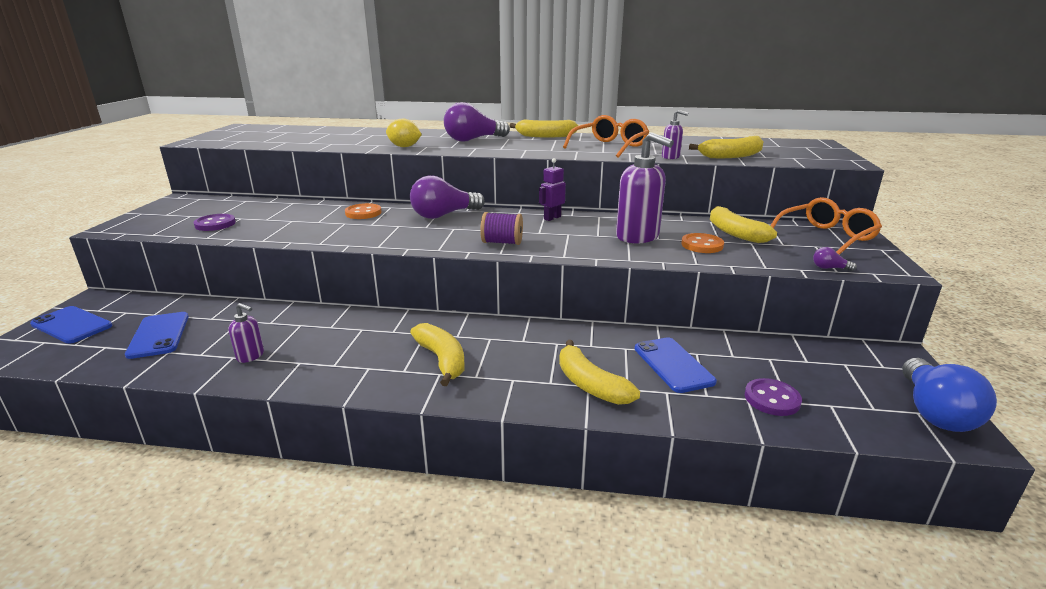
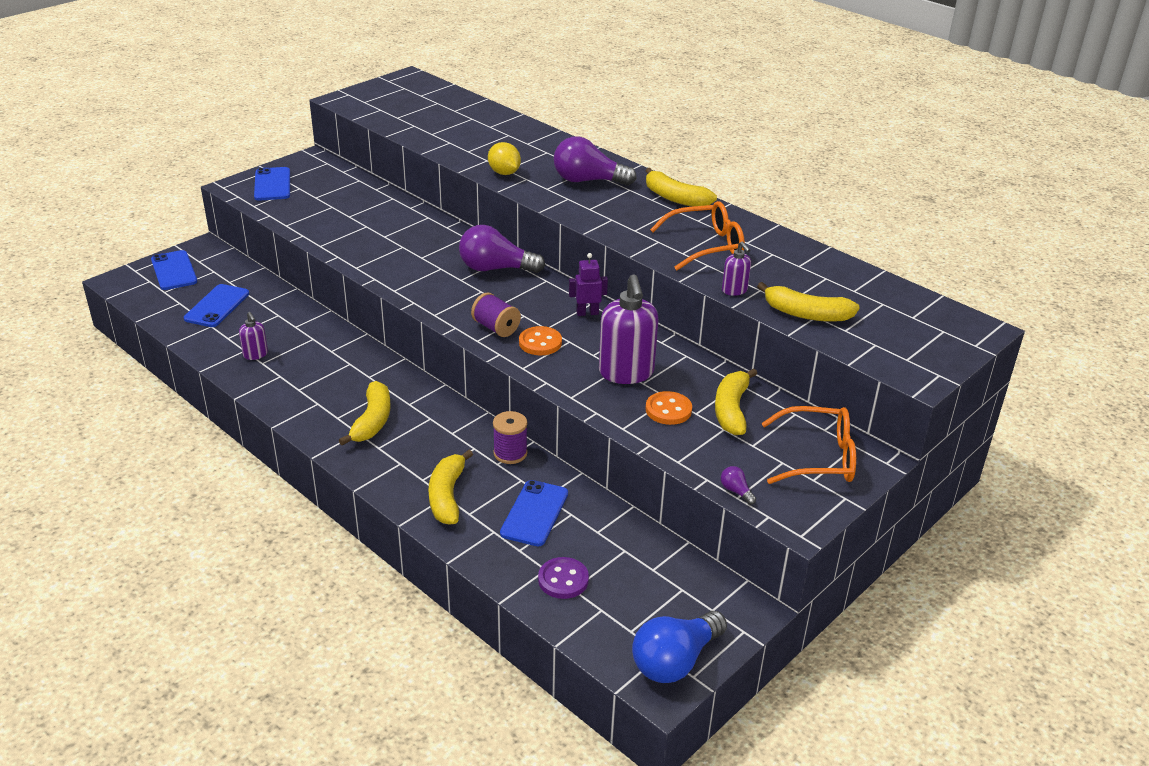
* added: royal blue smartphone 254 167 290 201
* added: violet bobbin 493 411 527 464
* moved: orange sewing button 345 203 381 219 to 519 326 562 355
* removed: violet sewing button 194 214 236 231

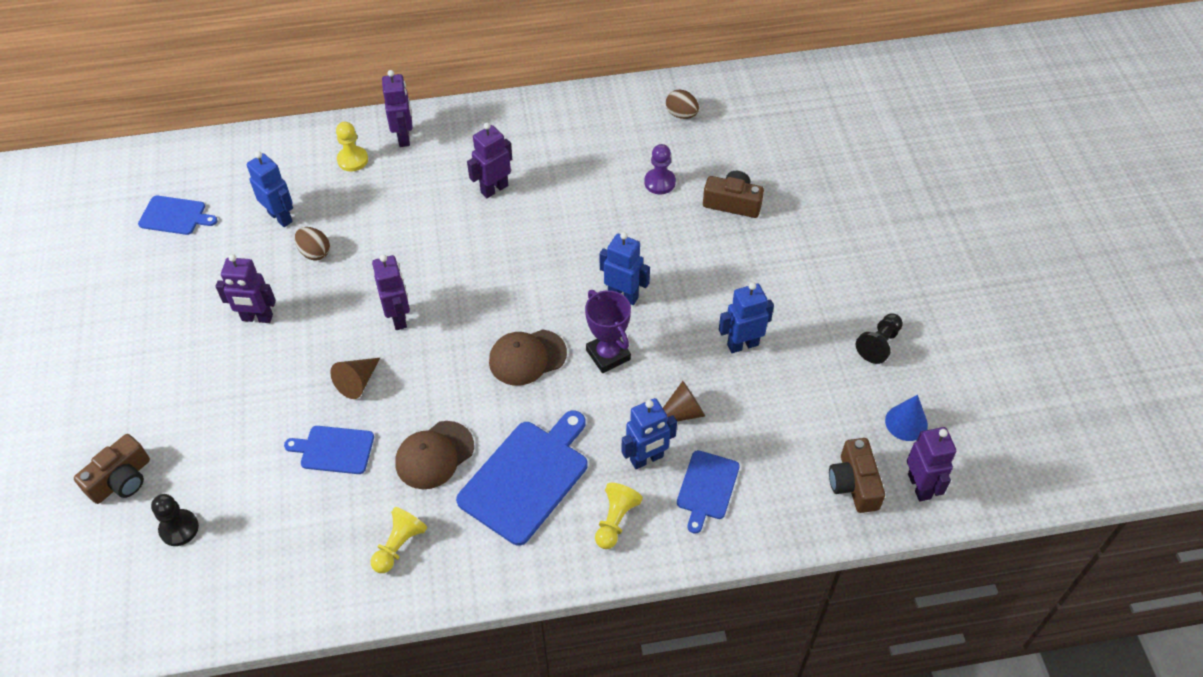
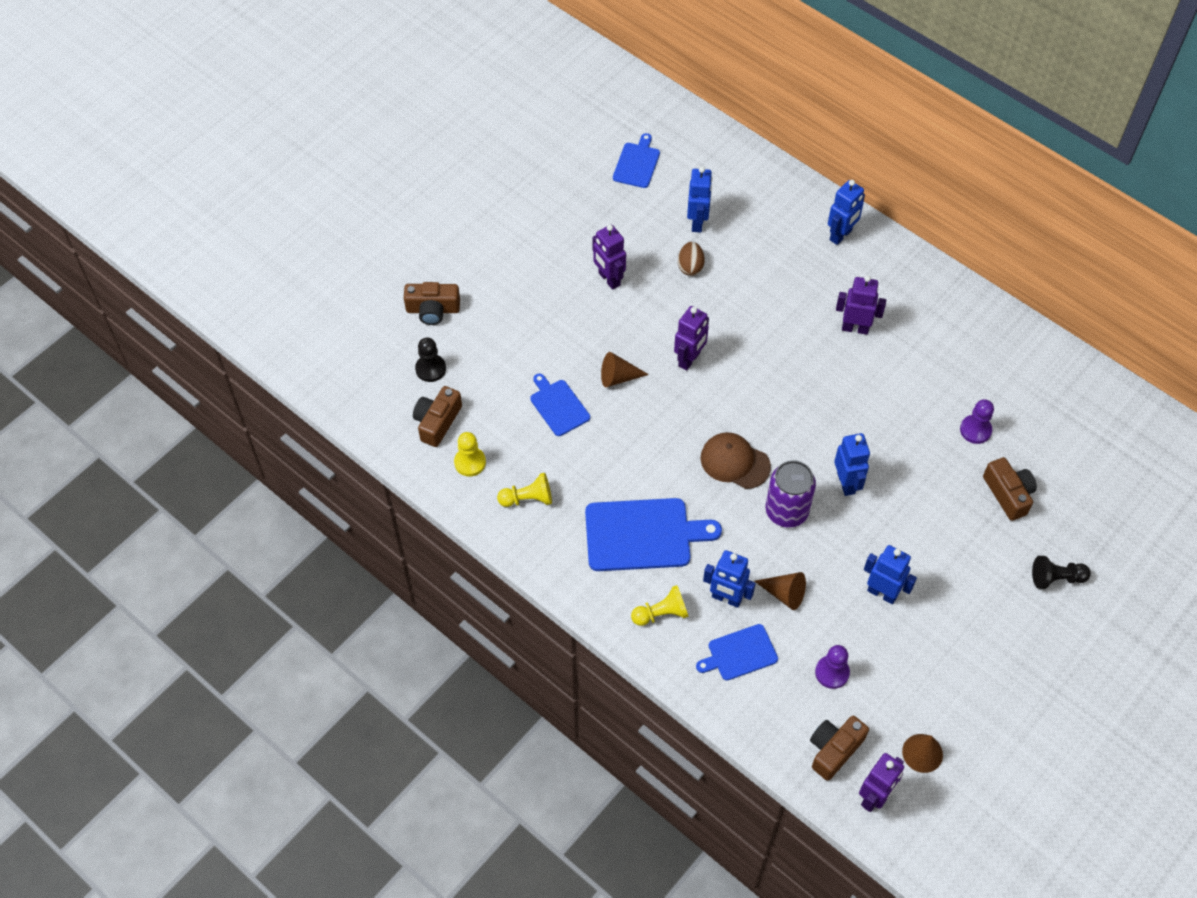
* added: dark brown photo camera 413 386 462 447
* moved: bright yellow chess pawn 336 122 368 171 to 454 432 486 477
* turned: royal blue bread board 138 196 218 235 = 613 133 660 188 135 degrees counterclockwise
* replaced: violet trophy 585 290 631 373 to violet can 766 460 816 528
* added: violet chess pawn 815 645 850 689
* recoloured: violet toy robot 382 70 413 147 to royal blue toy robot 828 180 865 245
* recoloured: royal blue cone shape 885 395 928 441 to dark brown cone shape 902 734 943 773
* moved: jet-black chess pawn 856 313 903 364 to 1032 556 1091 589
* removed: dark brown cap 395 421 474 489
* removed: dark brown egg 666 89 699 119

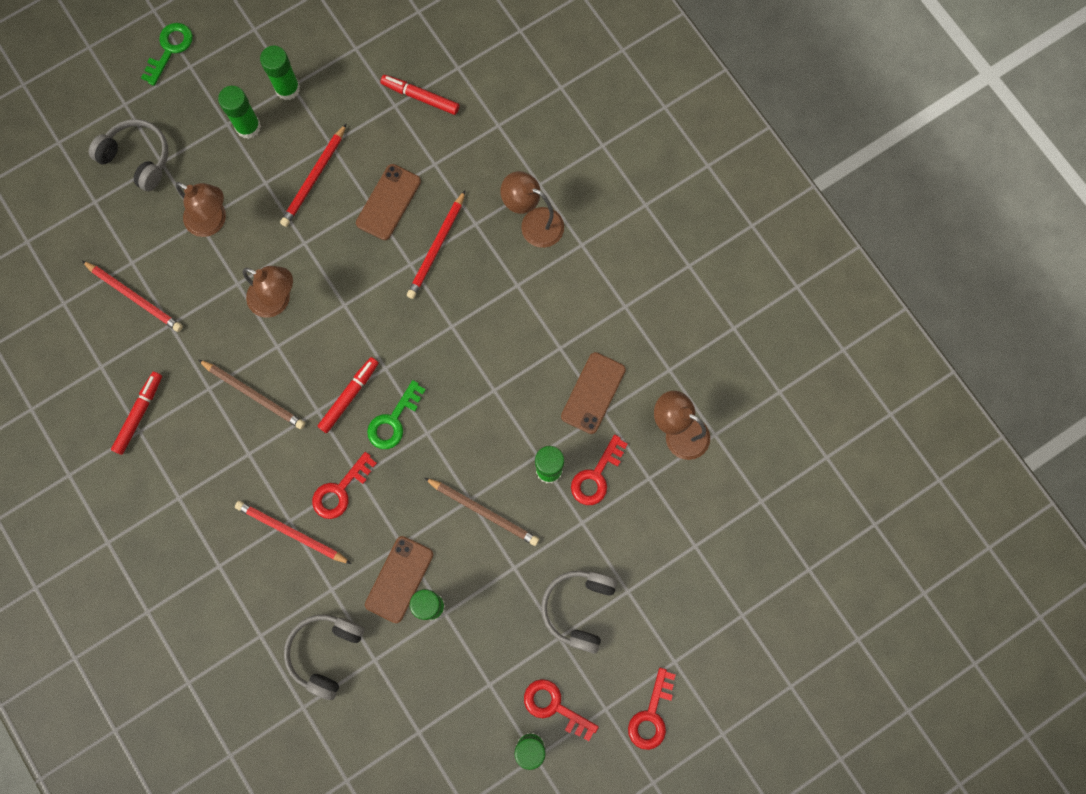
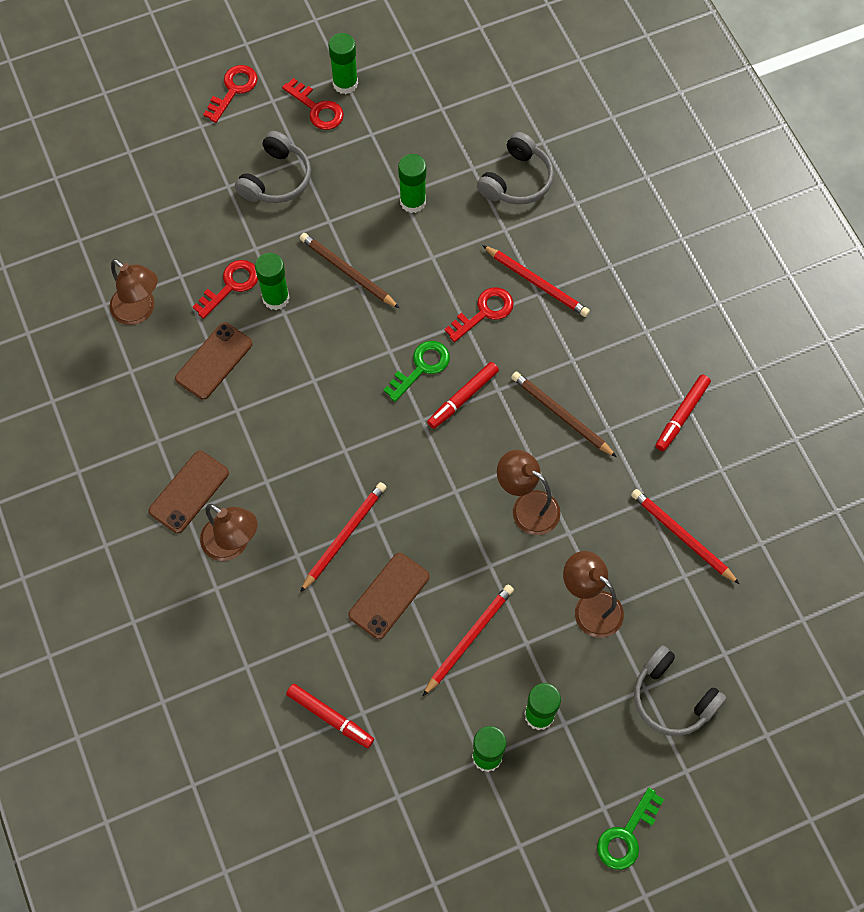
* moved: dark brown smartphone 365 536 433 623 to 149 451 229 533

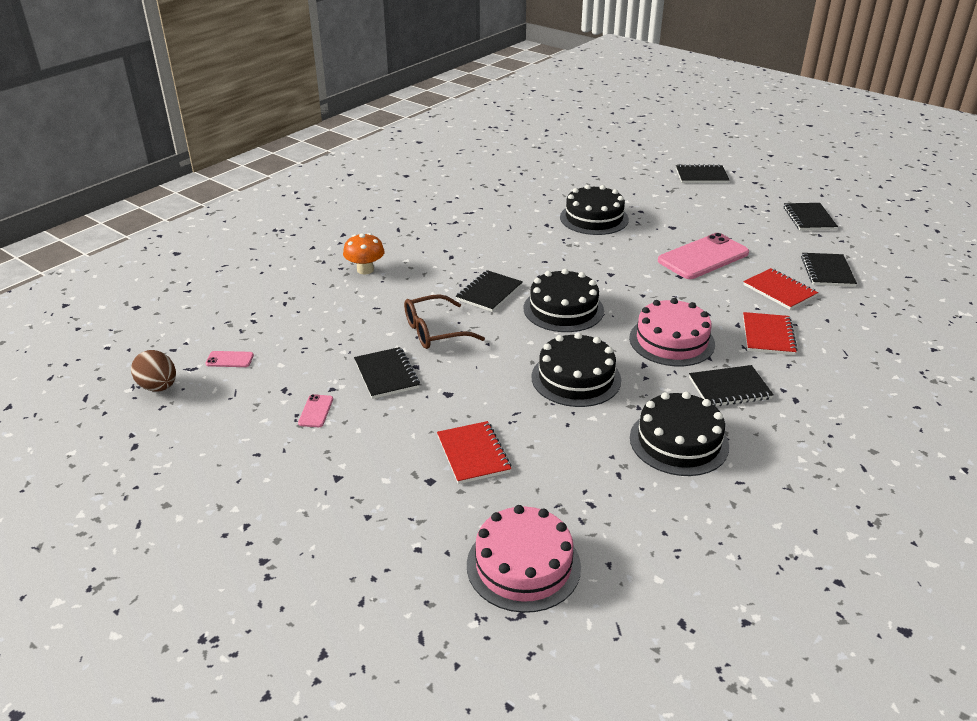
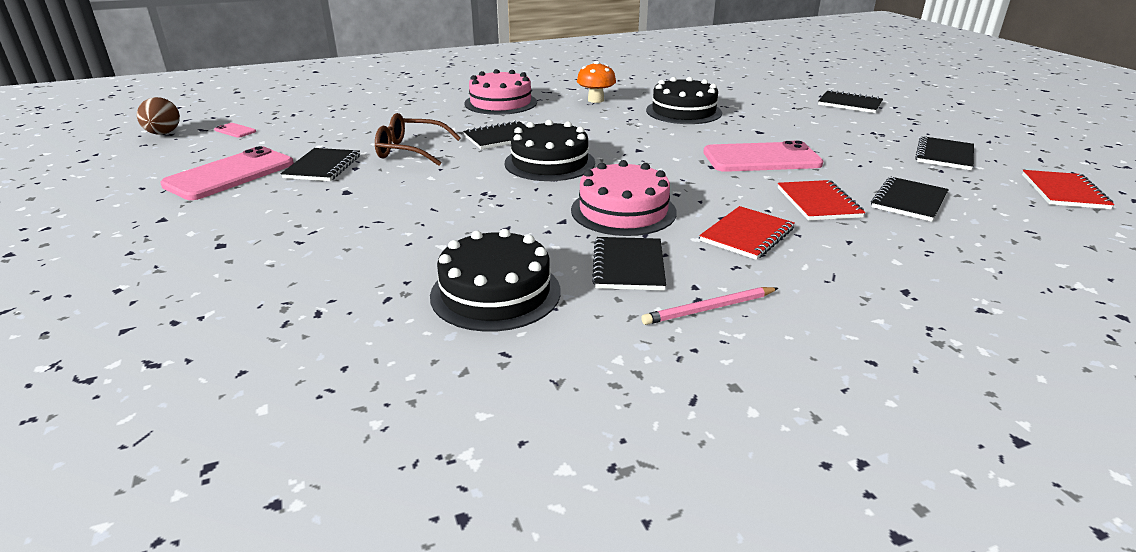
* resized: rosy smartphone 298 394 333 427 = 160 146 294 200 x2.40
* moved: rosy gateau 467 505 581 613 to 464 69 537 115
* moved: orange mushroom 343 233 385 274 to 577 61 616 103
* turned: jet-black notebook 689 365 774 406 = 592 237 666 291 75 degrees clockwise
* added: rosy wooden pencil 641 287 778 325
* moved: crimson notebook 437 421 511 484 to 1022 170 1114 209
* removed: jet-black gateau 531 332 621 407

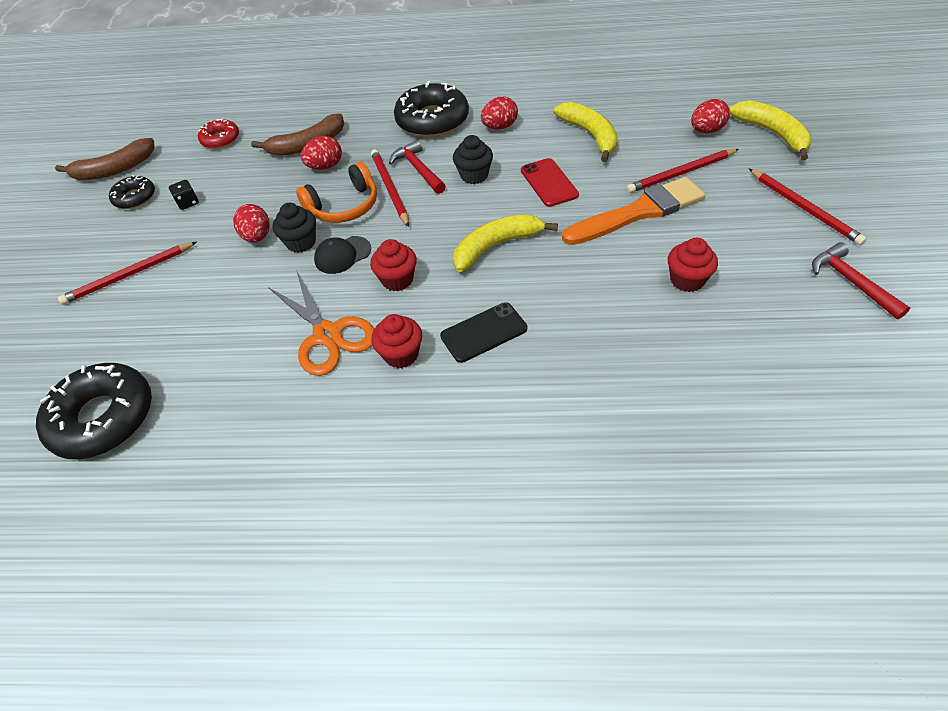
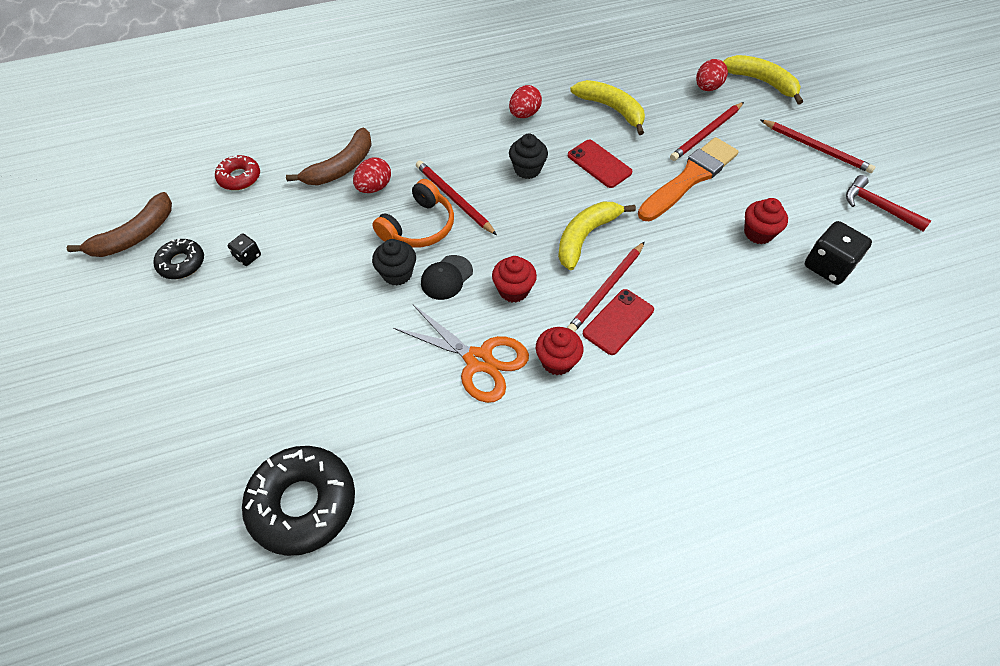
* moved: crimson wooden pencil 58 242 196 305 to 567 242 645 332
* recoloured: jet-black smartphone 440 302 527 363 to crimson smartphone 583 289 654 355
* added: jet-black game die 805 221 872 285
* removed: crimson egg 233 204 270 243
* removed: crimson carpenter's hammer 389 140 446 194
* removed: jet-black donut 394 81 469 137

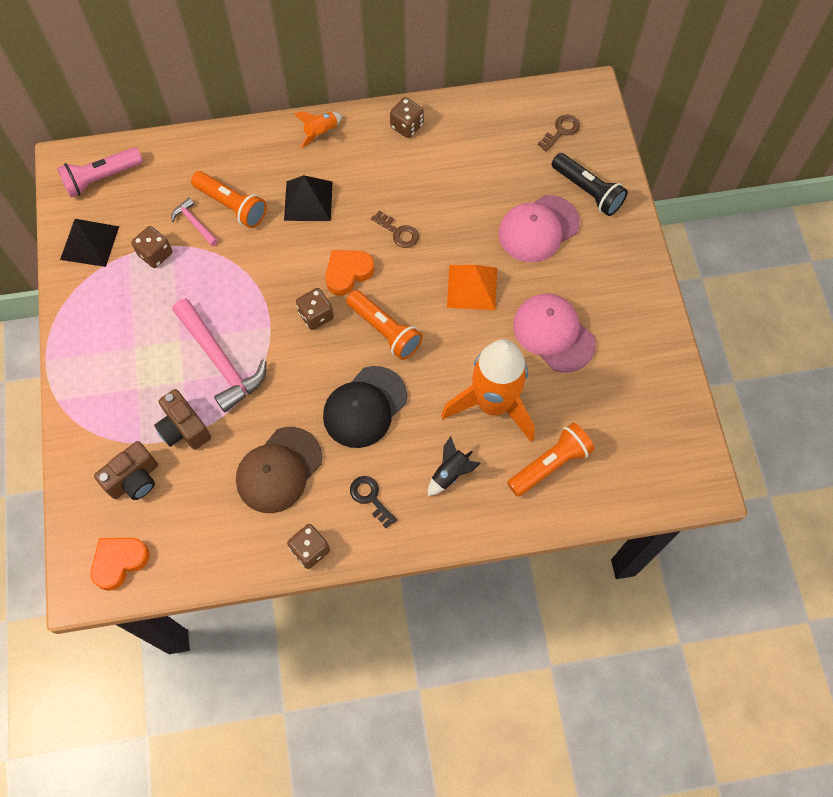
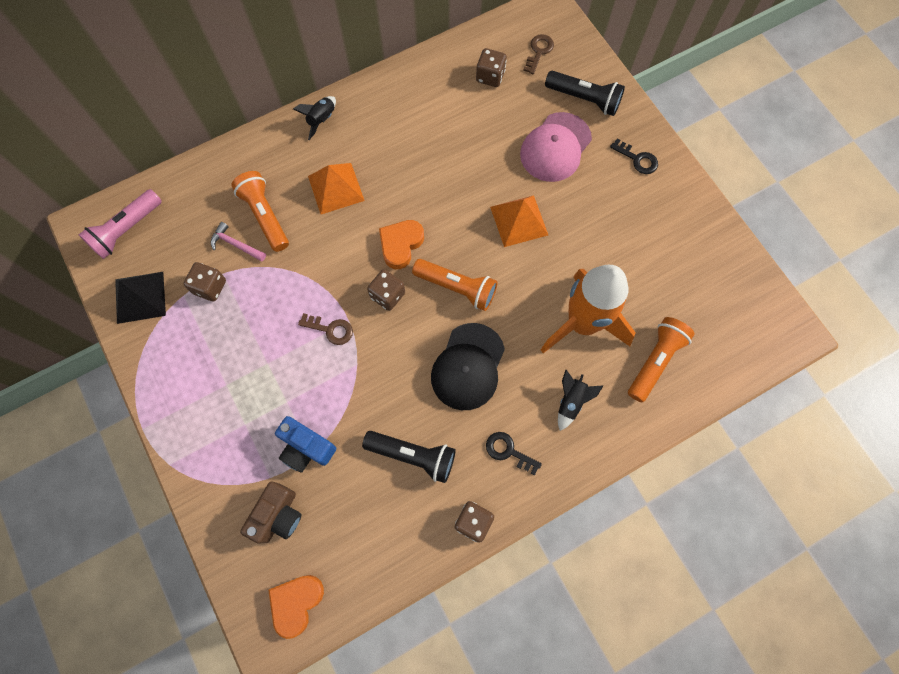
* turned: orange torch 191 171 267 228 = 231 171 289 252 135 degrees counterclockwise
* recoloured: dark brown photo camera 154 389 211 450 to royal blue photo camera 275 416 336 473
* recoloured: orange spaceship 294 111 342 148 to jet-black spaceship 293 96 336 140
* moved: dark brown key 371 211 419 248 to 298 313 353 345
* recoloured: jet-black pyramid shape 284 175 333 221 to orange pyramid shape 308 163 365 214
* replaced: dark brown cap 236 427 322 513 to jet-black torch 362 431 456 483
* moved: dark brown game die 390 97 424 138 to 476 48 507 87
* added: jet-black key 610 138 658 174
* removed: rosy carpenter's hammer 173 299 267 412
* removed: rosy cap 513 294 596 372

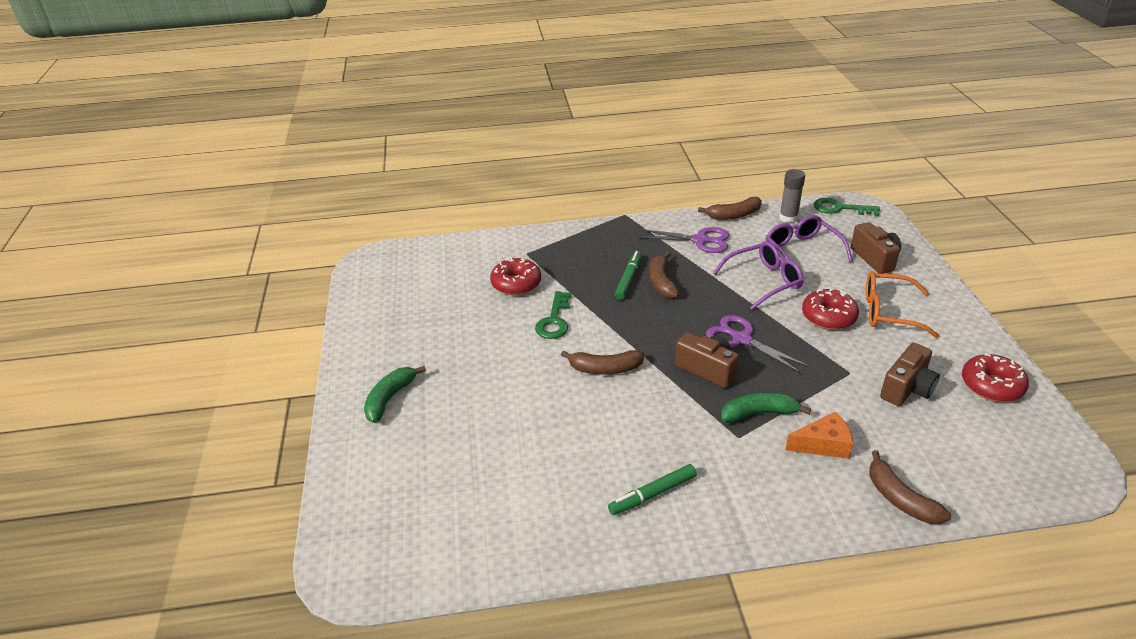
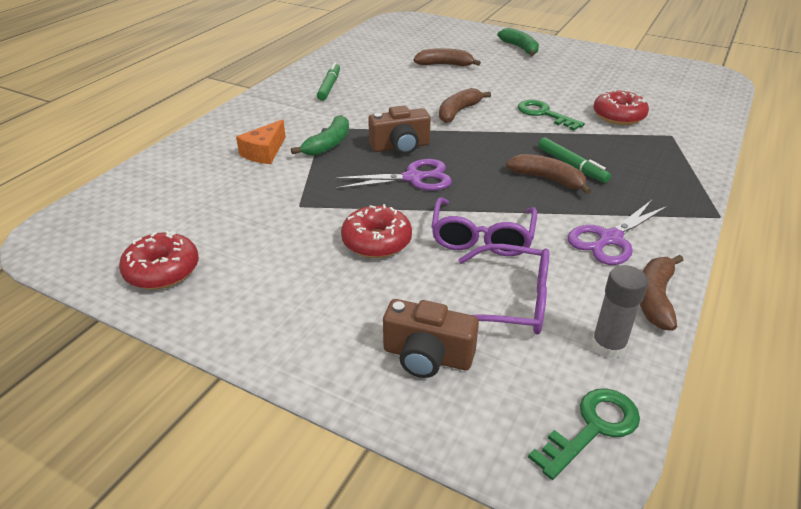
* moved: dark brown banana fruit 869 450 951 524 to 414 48 481 66
* removed: orange spectacles 866 271 939 338
* removed: dark brown photo camera 880 343 940 406

